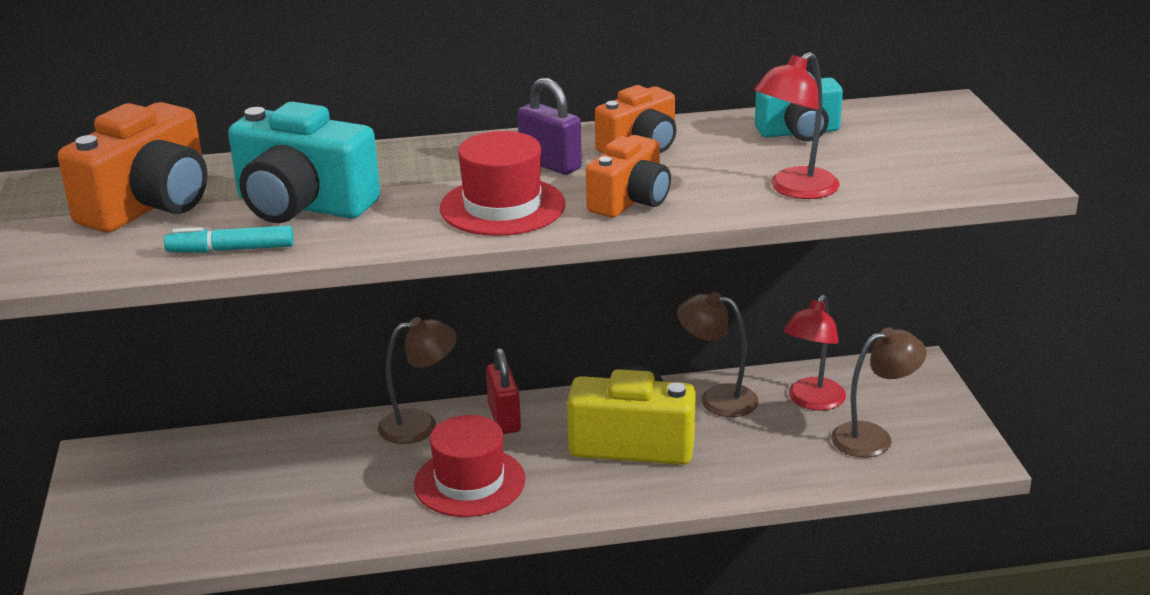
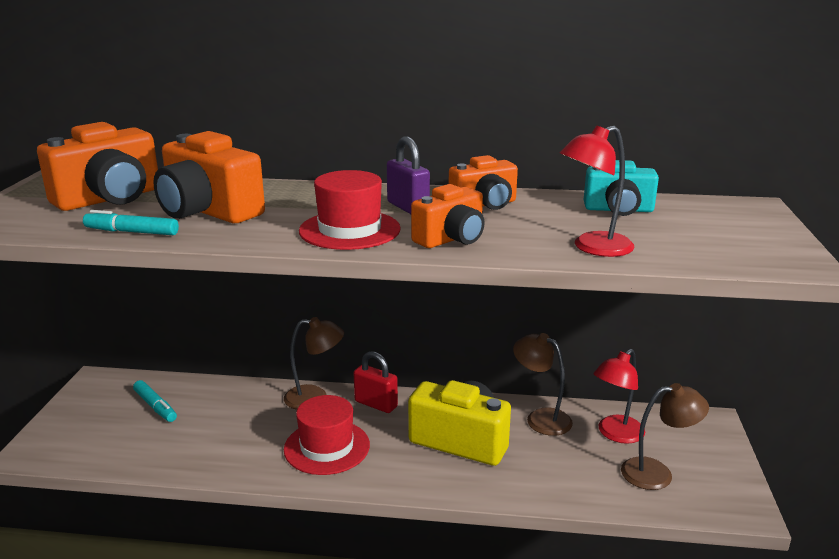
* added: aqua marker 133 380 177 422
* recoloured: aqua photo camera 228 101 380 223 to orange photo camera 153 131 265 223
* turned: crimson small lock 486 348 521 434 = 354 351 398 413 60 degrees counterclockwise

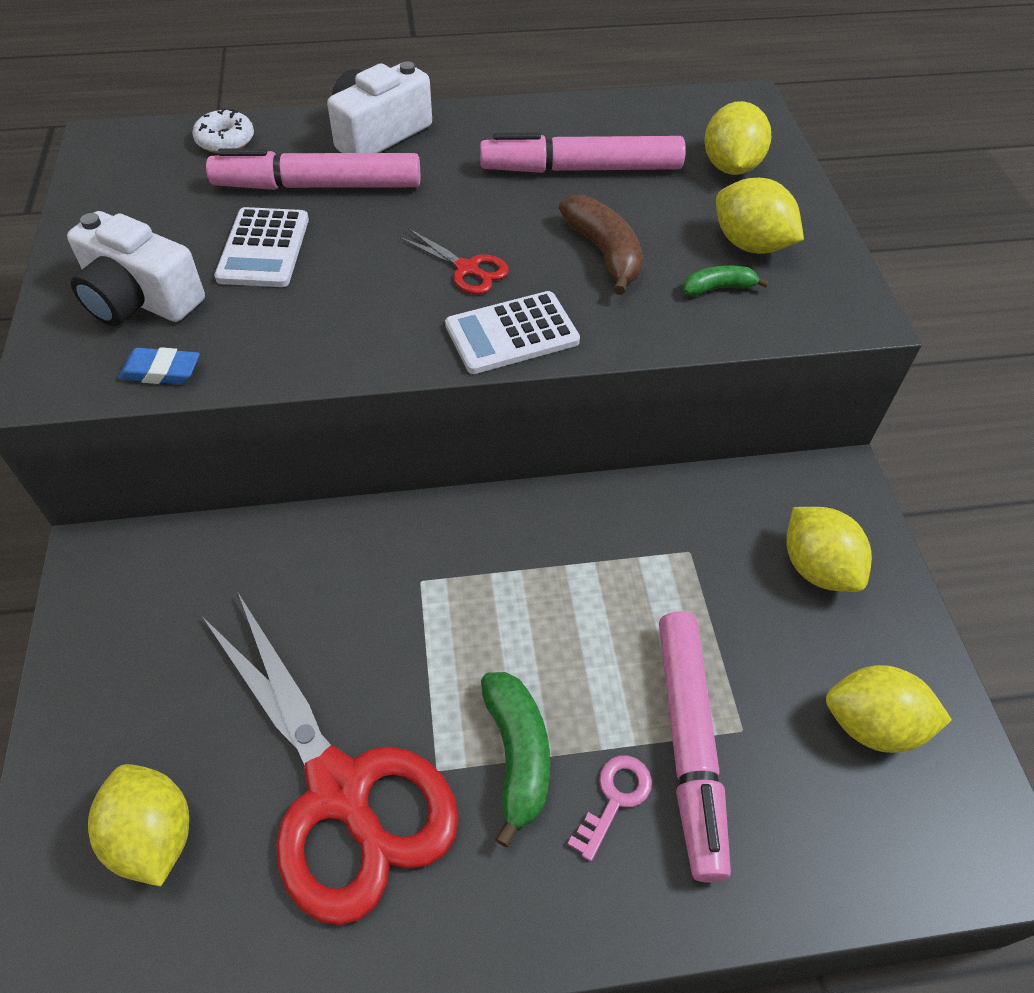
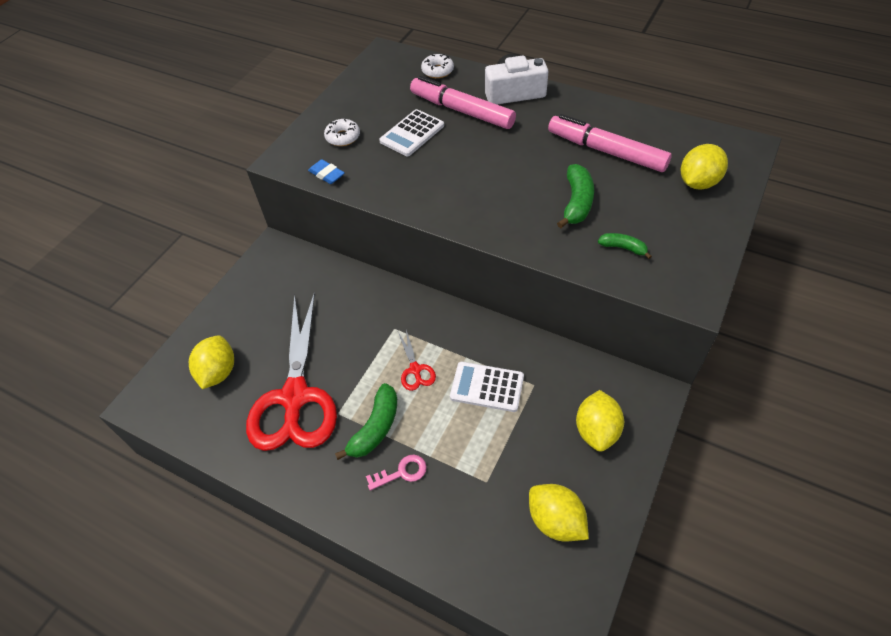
* replaced: snow-white photo camera 67 211 205 326 to snow-white donut 324 119 360 146
* moved: crimson pair of scissors 399 228 509 294 to 398 330 436 391
* moved: snow-white adding machine 445 291 580 374 to 450 362 524 412
* recoloured: dark brown banana fruit 559 195 643 295 to leaf-green banana fruit 557 164 594 228
* removed: rosy marker 659 611 731 883
* removed: bright yellow citrus fruit 716 178 804 254

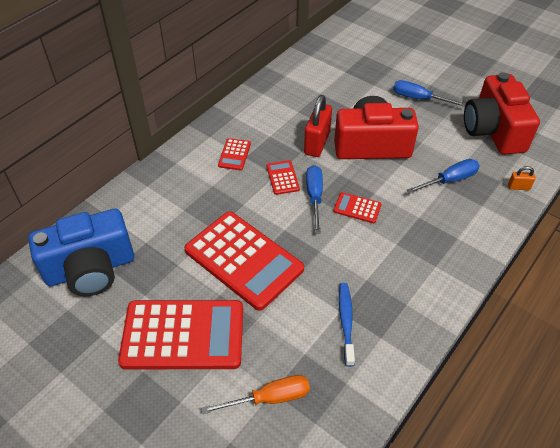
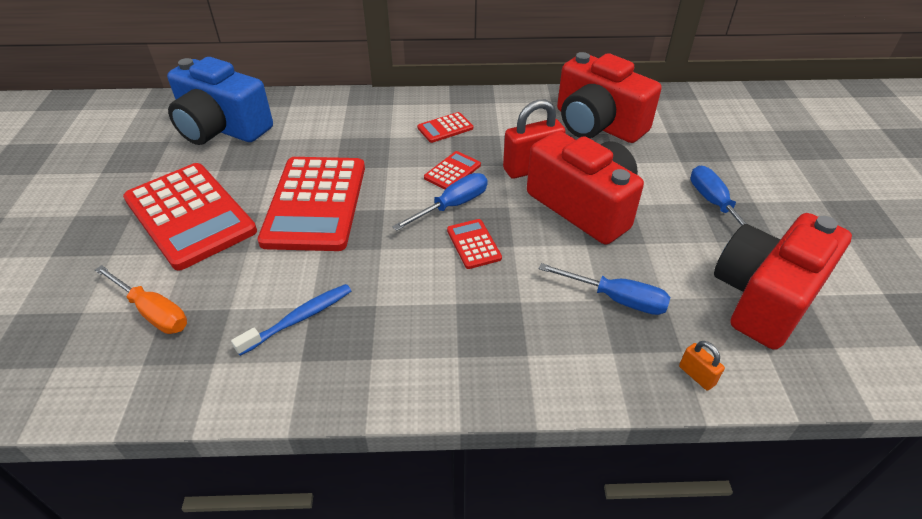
* added: crimson photo camera 557 52 661 143

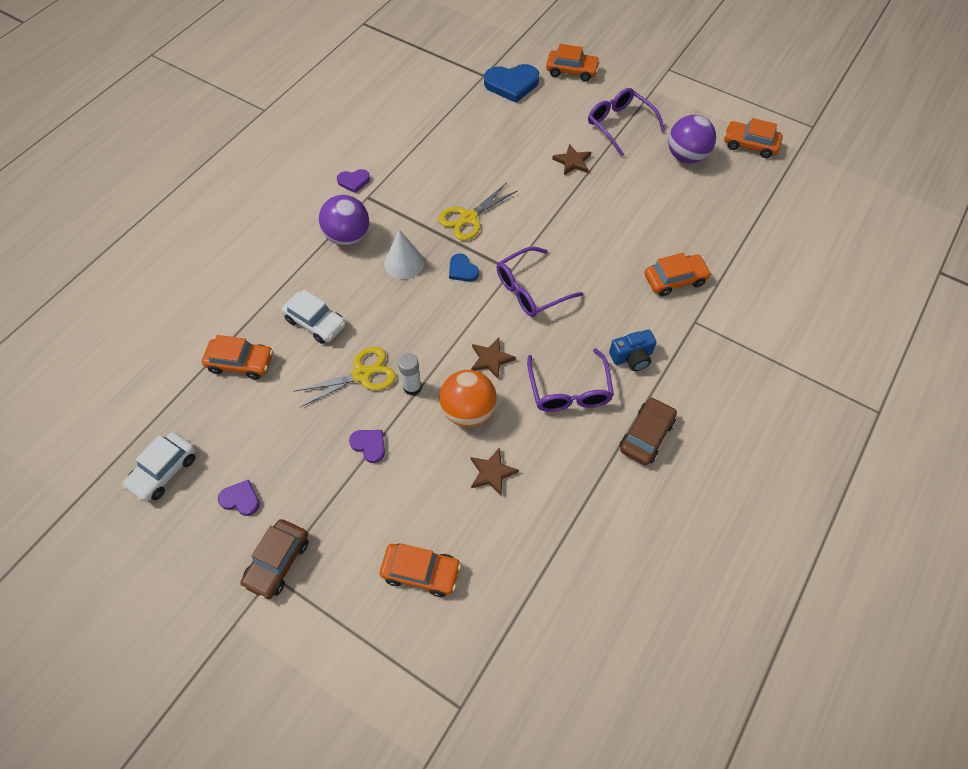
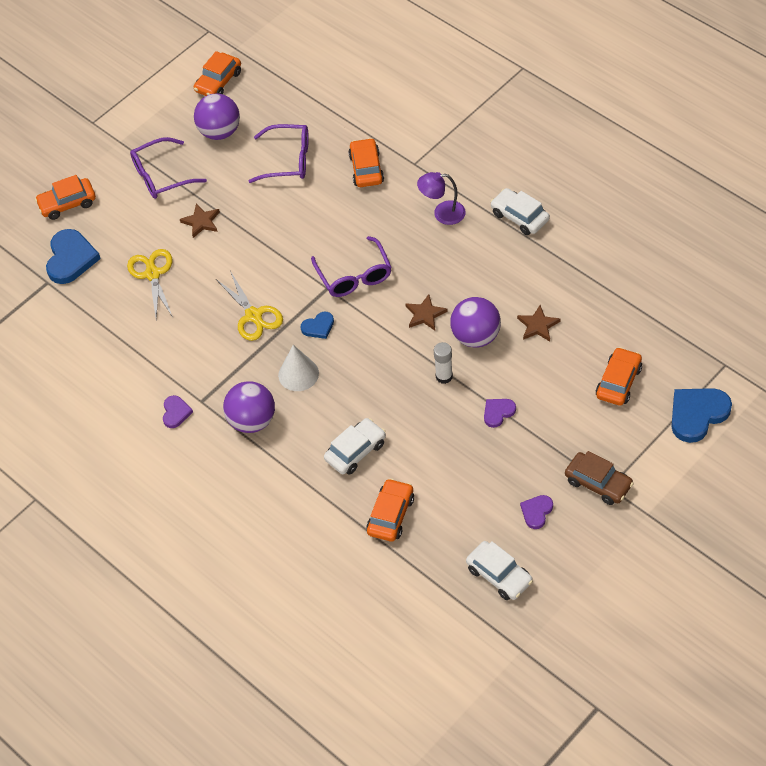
* turned: orange toy car 546 44 600 82 = 35 175 96 220 135 degrees counterclockwise
* moved: bright yellow pair of scissors 293 346 396 407 to 127 249 173 319
* moved: violet spectacles 527 348 614 412 to 248 124 309 183
* replaced: royal blue photo camera 609 330 657 371 to violet desk lamp 417 172 466 225
* recoloured: orange play ball 439 370 497 427 to violet play ball 450 297 501 347
* recoloured: dark brown toy car 620 397 677 465 to snow-white toy car 490 188 550 235
* added: royal blue love heart 671 388 732 443

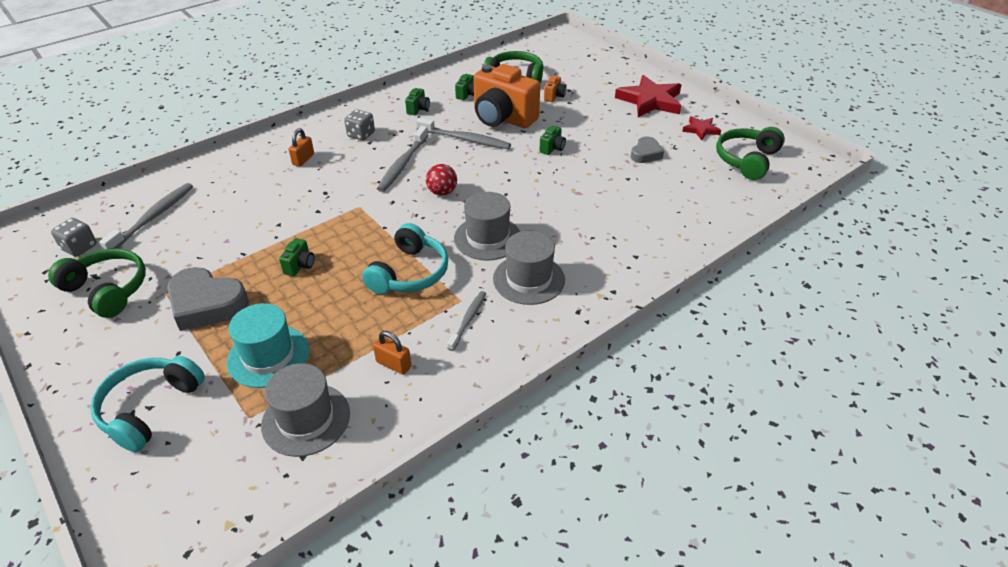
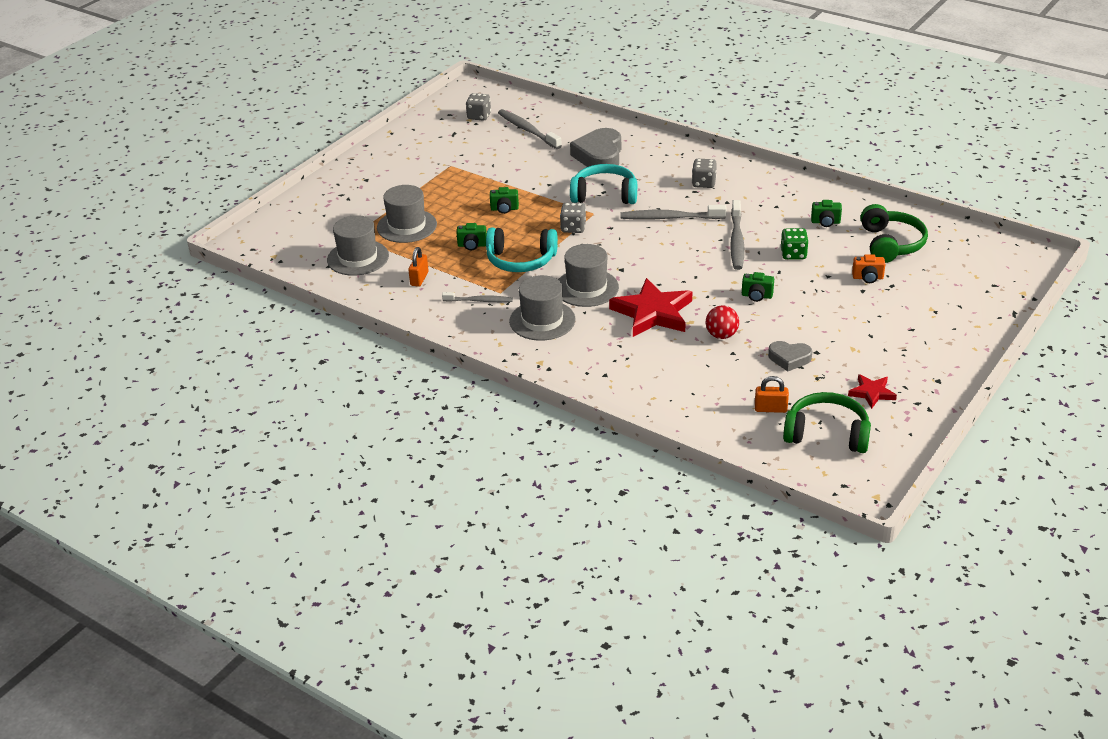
* recoloured: aqua tall hat 227 303 310 388 to ash-grey tall hat 377 185 437 243
* moved: leaf-green photo camera 405 88 430 115 to 456 223 487 250
* turned: ash-grey dental brush 99 183 193 250 = 498 109 562 149 135 degrees counterclockwise
* added: ash-grey game die 560 203 586 233
* moved: ash-grey love heart 167 267 249 331 to 570 128 621 167
* moved: aqua headphones 90 356 205 452 to 570 164 637 204
* moved: crimson star shape 615 75 681 117 to 609 278 692 337
* moved: crimson play ball 426 164 457 196 to 706 306 739 339
* moved: orange small lock 289 128 314 167 to 755 376 789 413
* replaced: orange photo camera 473 64 540 128 to leaf-green game die 780 228 808 260
* removed: leaf-green headphones 48 248 146 318

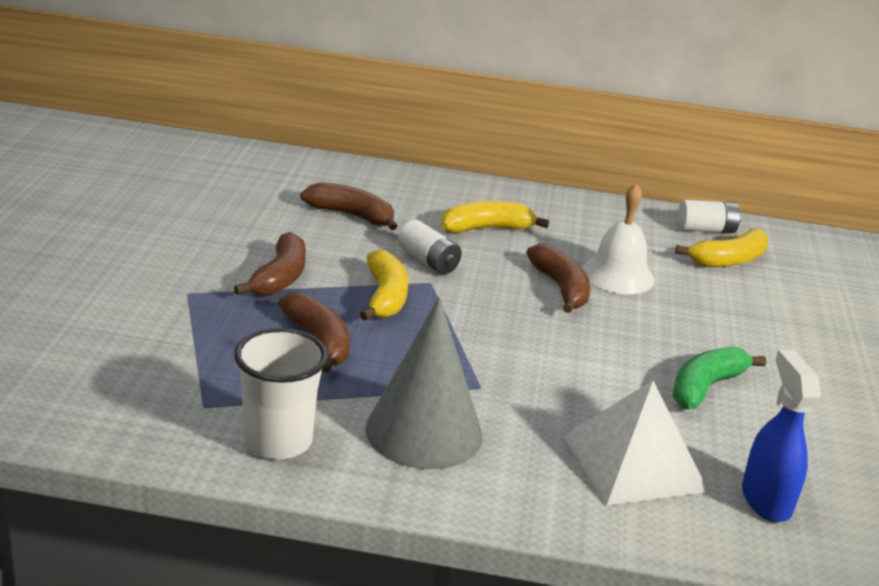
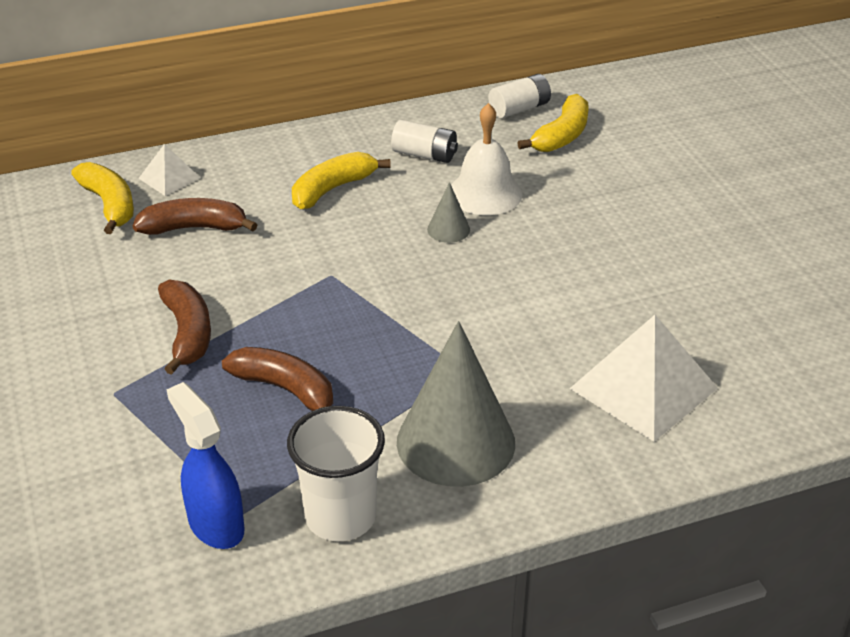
* moved: bright yellow banana fruit 360 249 408 321 to 71 162 134 234
* added: snow-white pyramid shape 139 144 200 196
* moved: royal blue spray cleaner 742 350 821 522 to 167 382 245 549
* moved: snow-white battery 398 220 462 274 to 391 120 458 163
* replaced: dark brown banana fruit 526 244 590 313 to ash-grey cone shape 427 182 470 243
* removed: leaf-green banana fruit 672 346 766 409

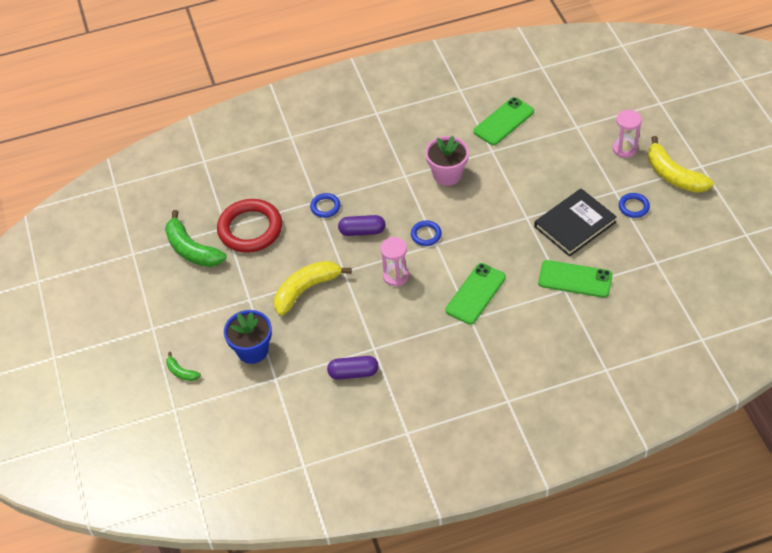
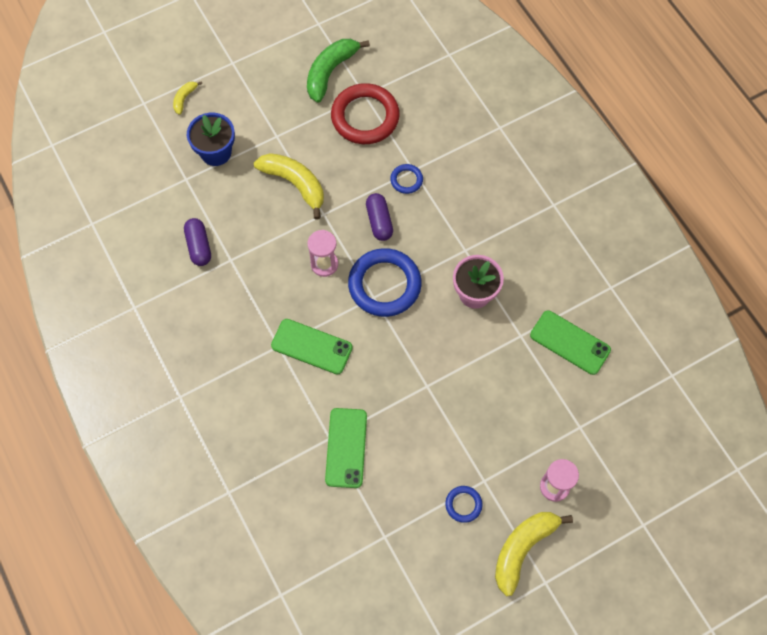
* recoloured: leaf-green banana fruit 166 352 201 381 to bright yellow banana fruit 173 81 202 115
* resized: royal blue torus 411 221 442 246 = 348 248 422 317 x2.14
* removed: jet-black book 534 188 617 257

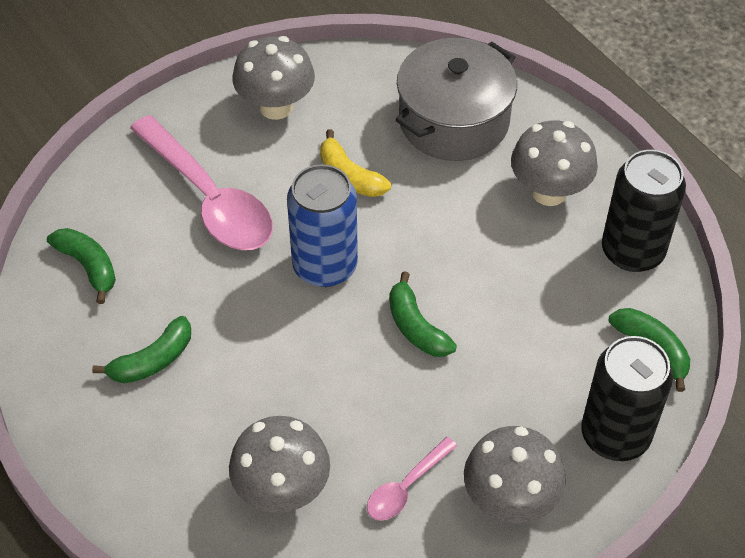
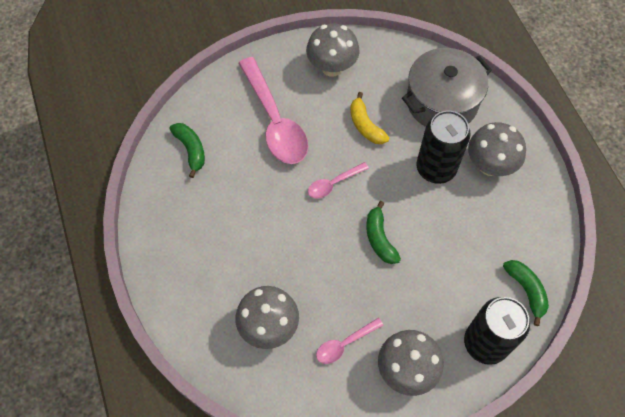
* replaced: royal blue can 287 164 358 287 to rosy spoon 308 162 369 199
* moved: jet-black can 602 150 686 272 to 416 111 470 184
* removed: leaf-green banana fruit 92 316 191 384

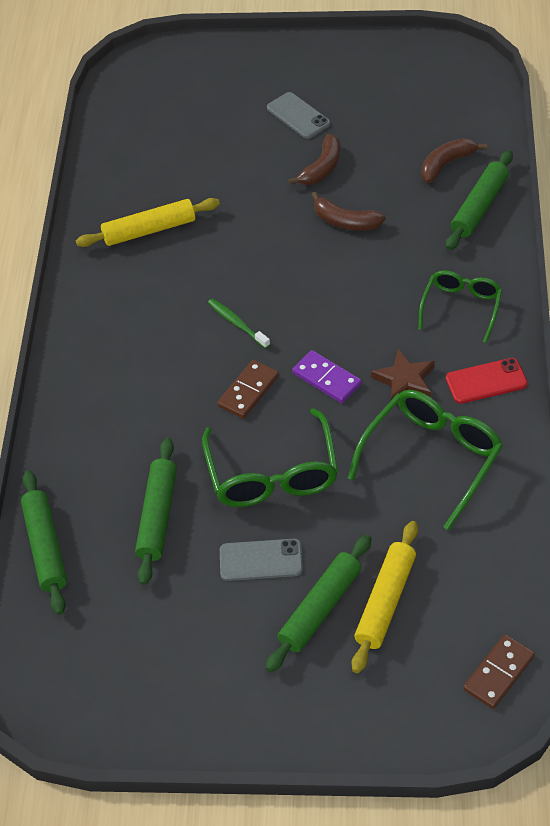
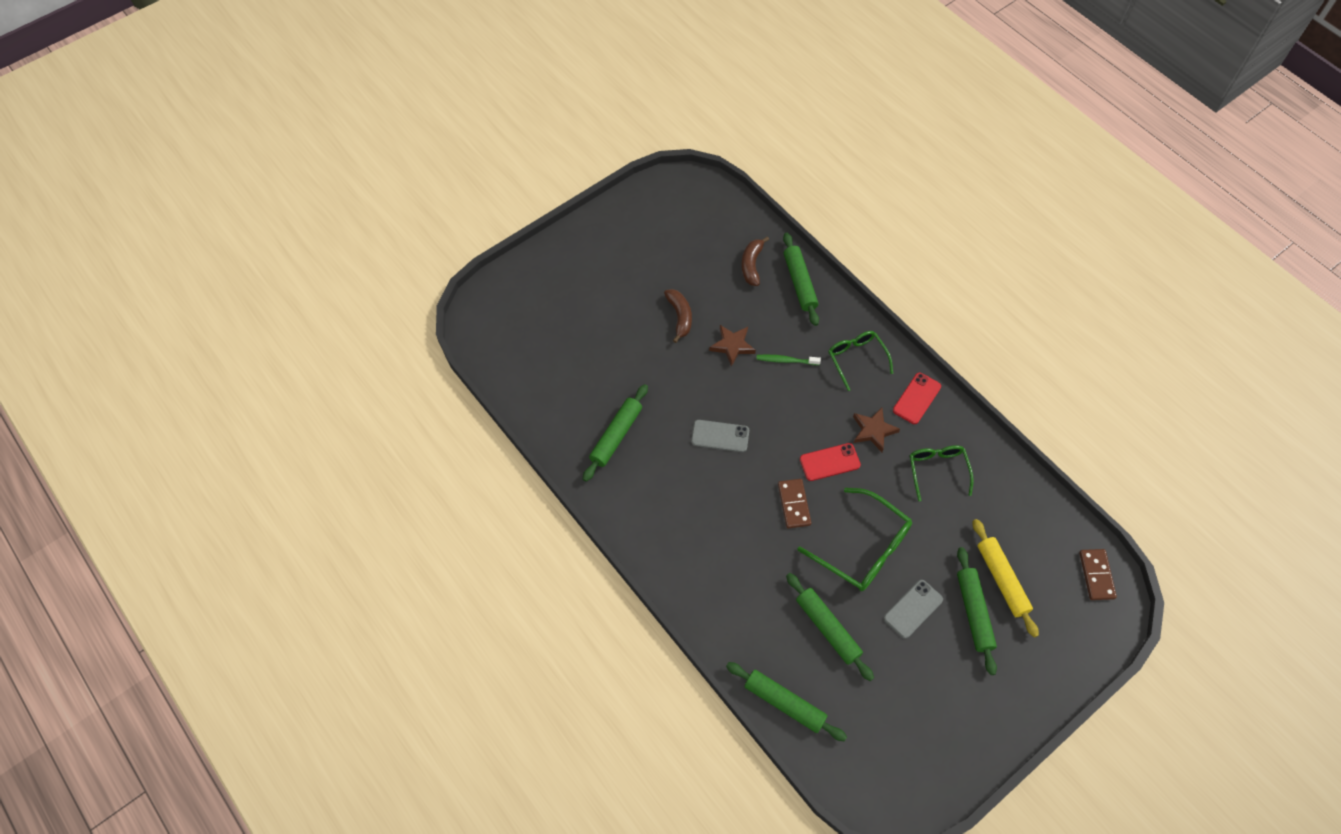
* recoloured: bright yellow rolling pin 76 198 220 247 to leaf-green rolling pin 583 384 648 482
* moved: ash-grey smartphone 267 92 330 139 to 691 420 749 452
* replaced: dark brown banana fruit 312 192 386 231 to dark brown star shape 709 325 756 367
* moved: leaf-green dental brush 208 298 270 349 to 756 355 821 365
* replaced: violet domino tile 292 350 362 403 to crimson smartphone 800 443 861 481
* resized: leaf-green spectacles 348 390 503 531 = 910 445 974 502 x0.64

